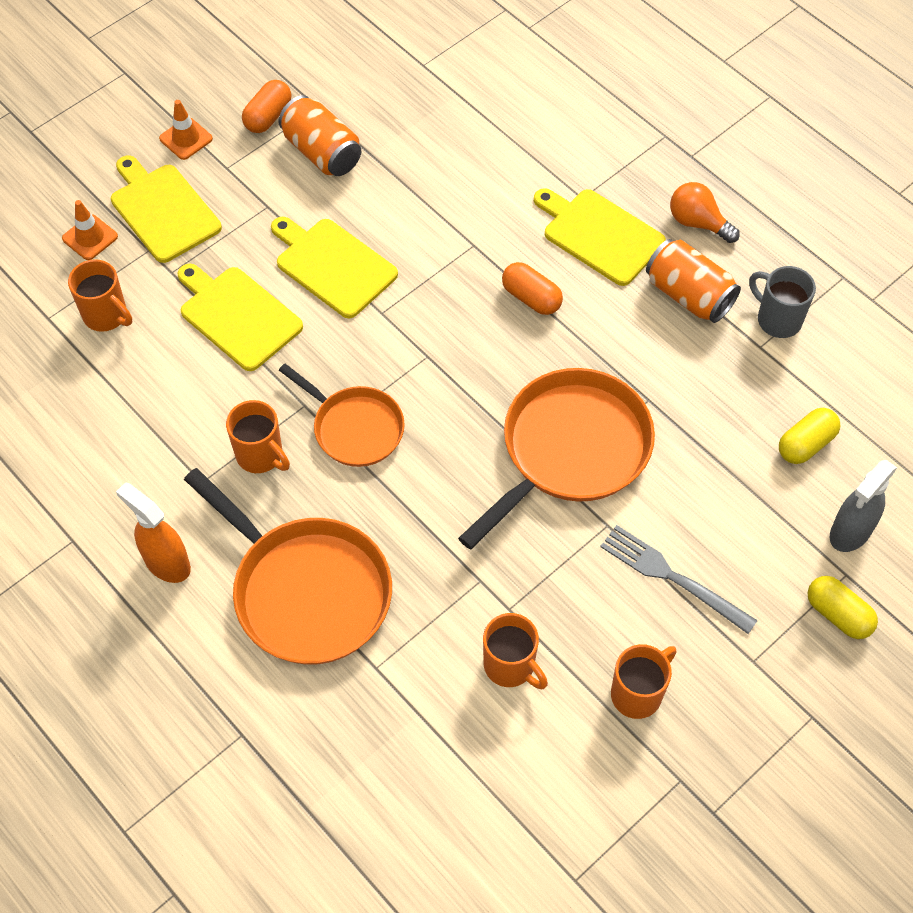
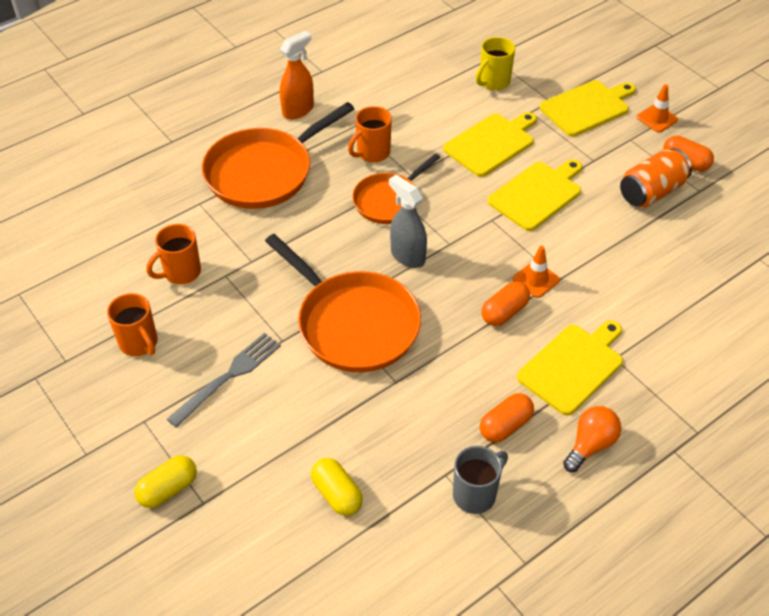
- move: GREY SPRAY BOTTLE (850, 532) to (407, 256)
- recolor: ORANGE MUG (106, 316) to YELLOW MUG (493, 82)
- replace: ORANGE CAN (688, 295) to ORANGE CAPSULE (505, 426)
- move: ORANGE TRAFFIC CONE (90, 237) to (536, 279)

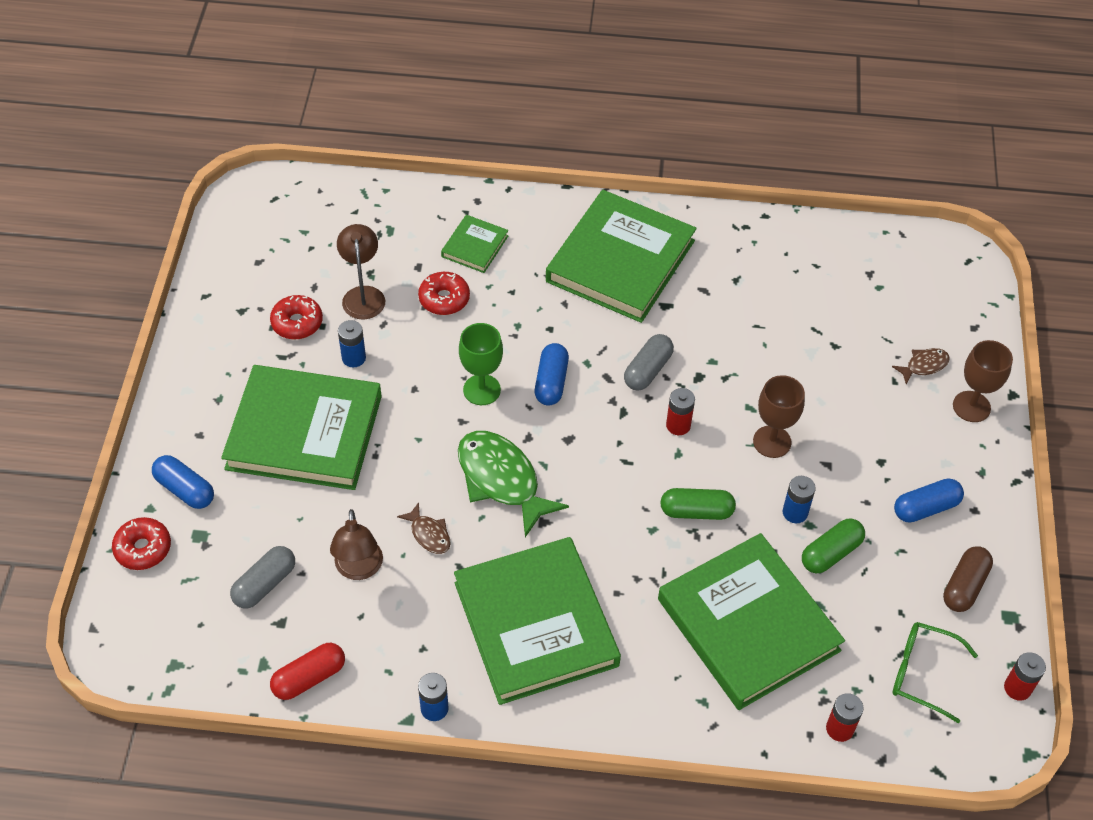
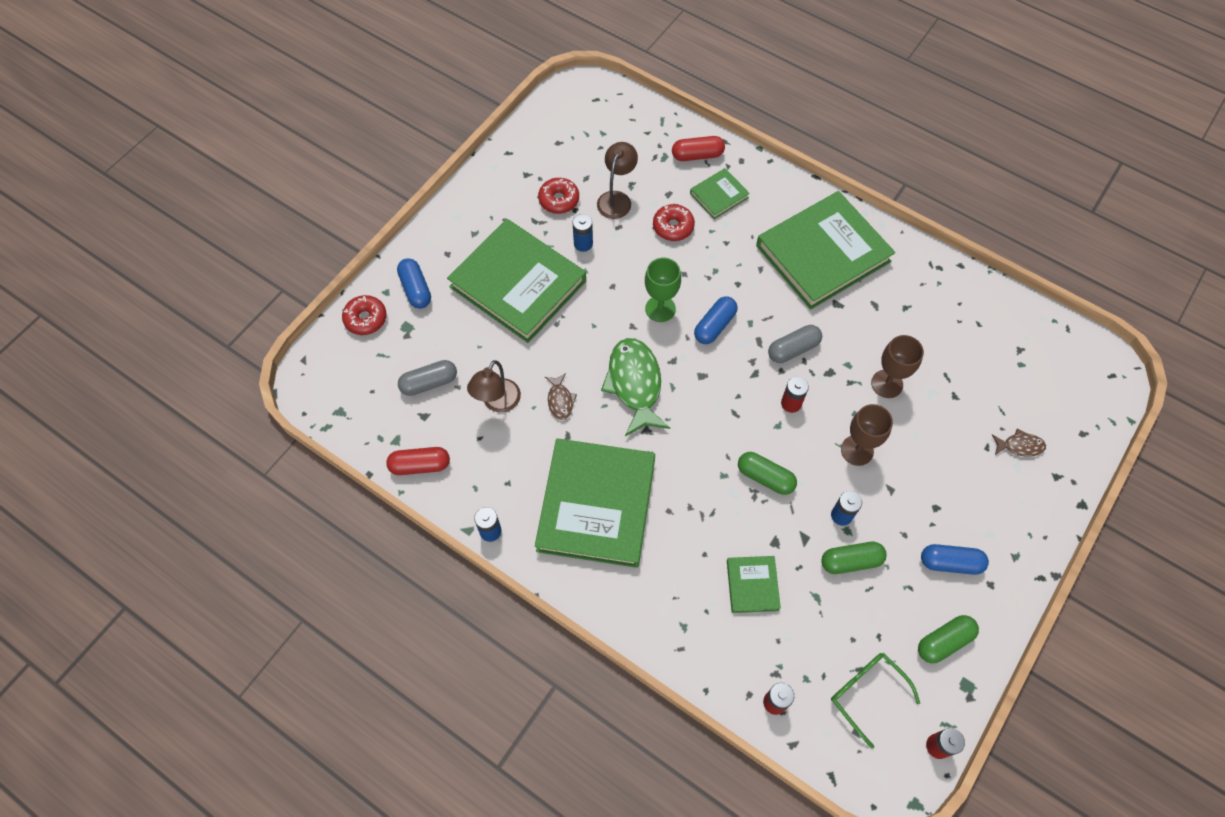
- insert: RED CAPSULE (697, 155)
- resize: GREEN BOOK (748, 625) = (752, 585) x0.45
- move: BROWN GOBLET (971, 406) to (887, 384)
- recolor: BROWN CAPSULE (964, 586) to GREEN CAPSULE (944, 641)

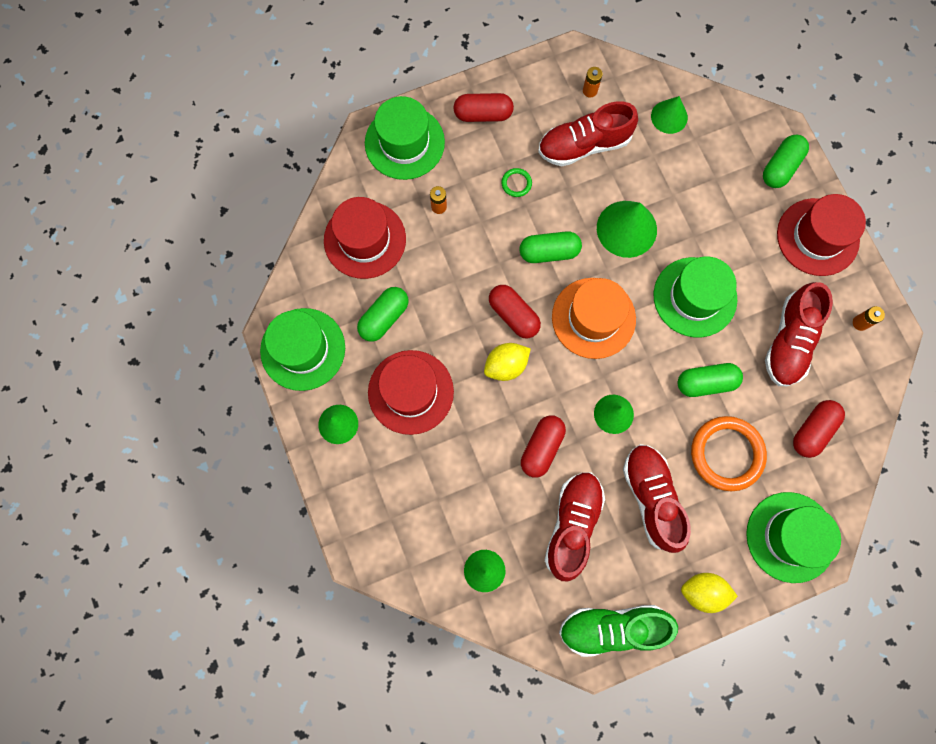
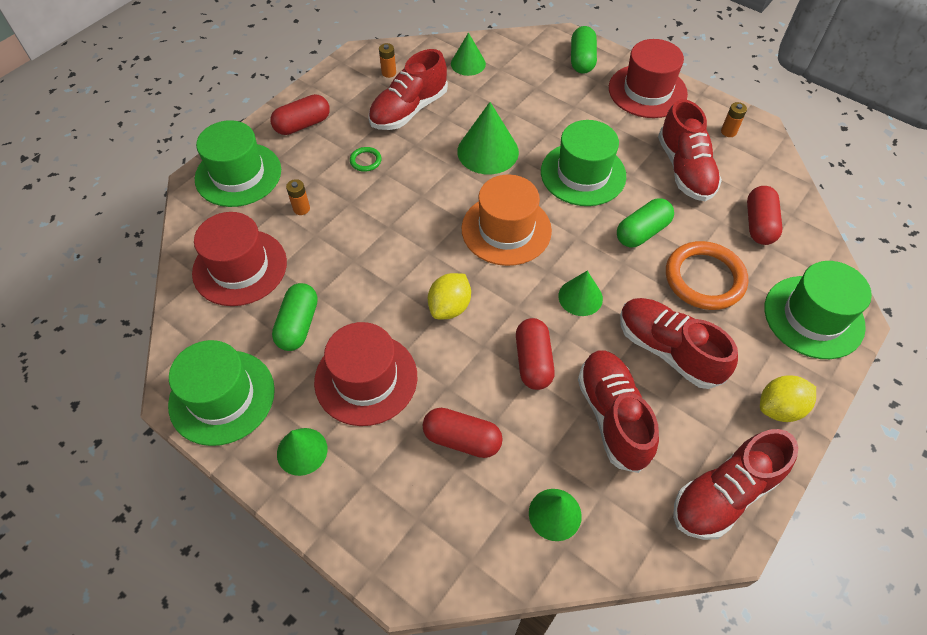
- move: RED CAPSULE (513, 315) to (462, 439)
- recolor: GREEN SHOE (612, 627) to RED SHOE (724, 494)
- delete: GREEN CAPSULE (549, 252)

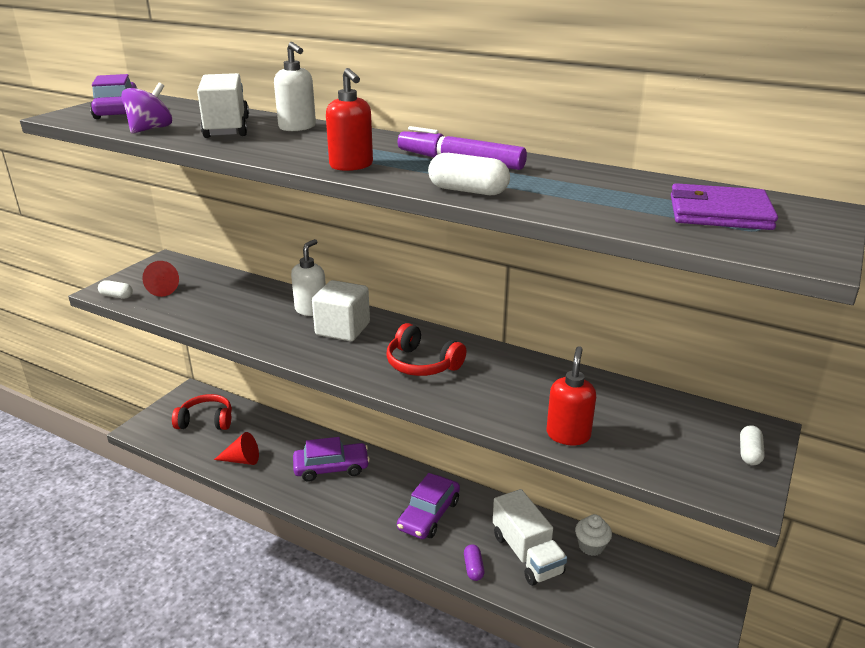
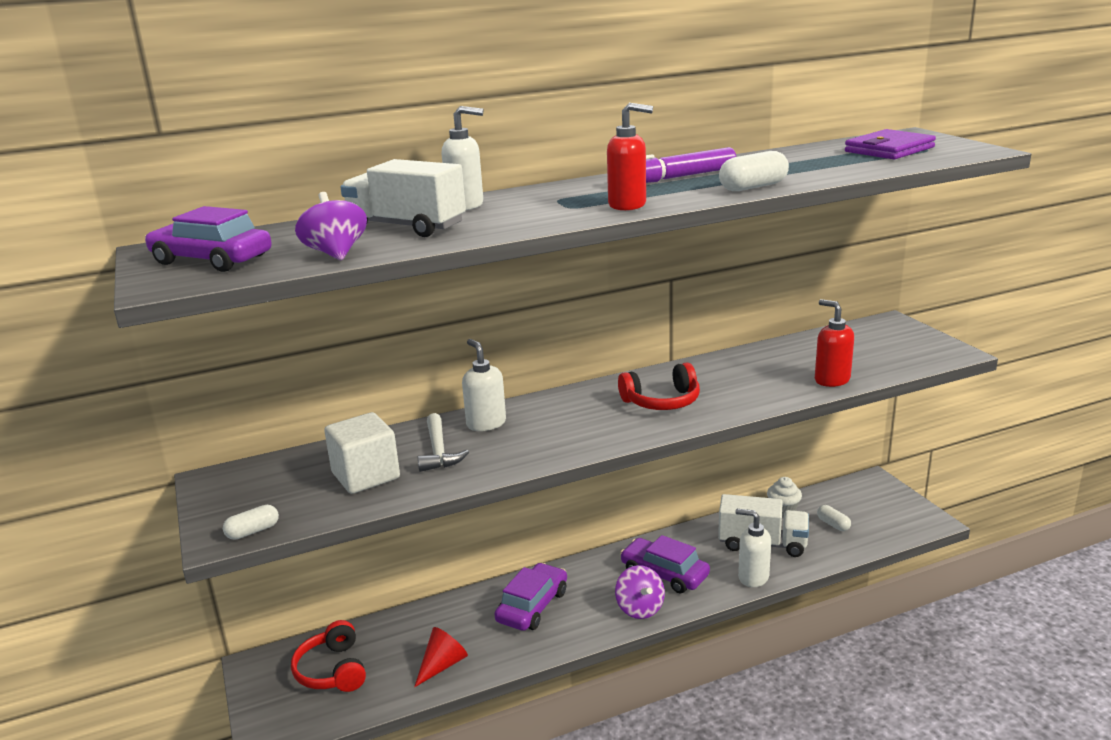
- rotate: RED HEADPHONES (206, 421) = (332, 670) 60 degrees counterclockwise
- move: WHITE CUBE (342, 329) to (366, 476)
- insert: WHITE HAMMER (439, 451)
- insert: PURPLE SPINNING TOP (639, 608)
- rotate: PURPLE CAR (429, 514) = (664, 573) 150 degrees clockwise
- replace: PURPLE CAPSULE (473, 568) to WHITE SOAP DISPENSER (753, 577)
- move: WHITE CAPSULE (749, 453) to (833, 524)
- delete: RED CONE (160, 289)

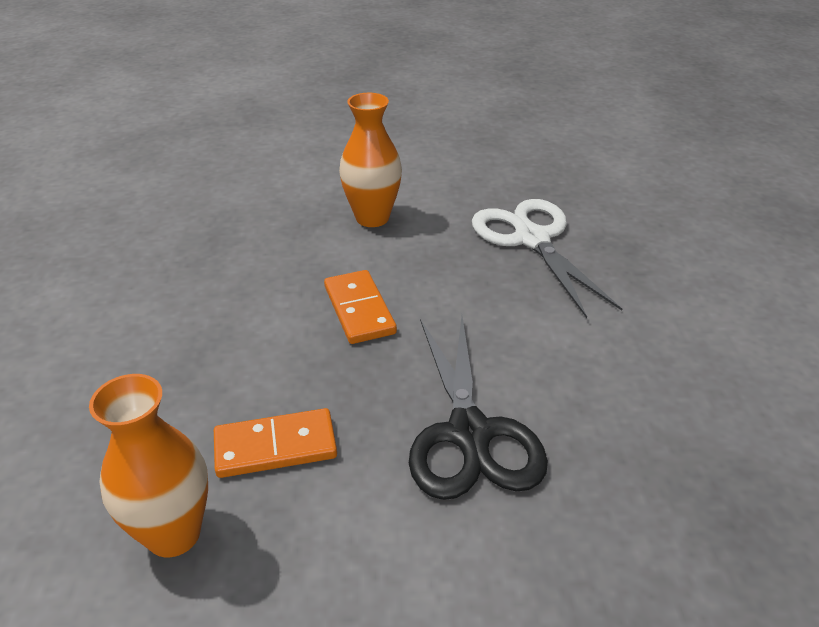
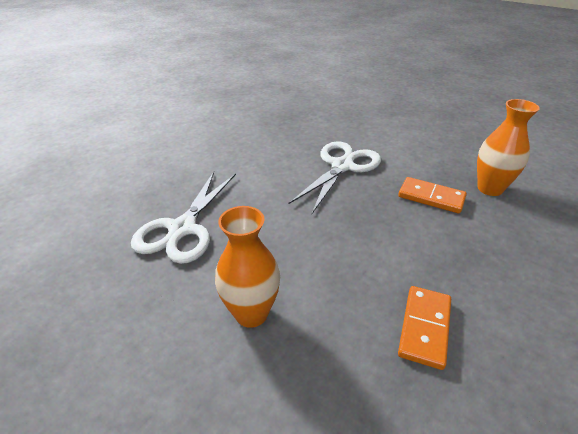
- recolor: BLACK SCISSORS (470, 433) to WHITE SCISSORS (342, 166)
- move: ORANGE DOMINO (359, 310) to (424, 327)

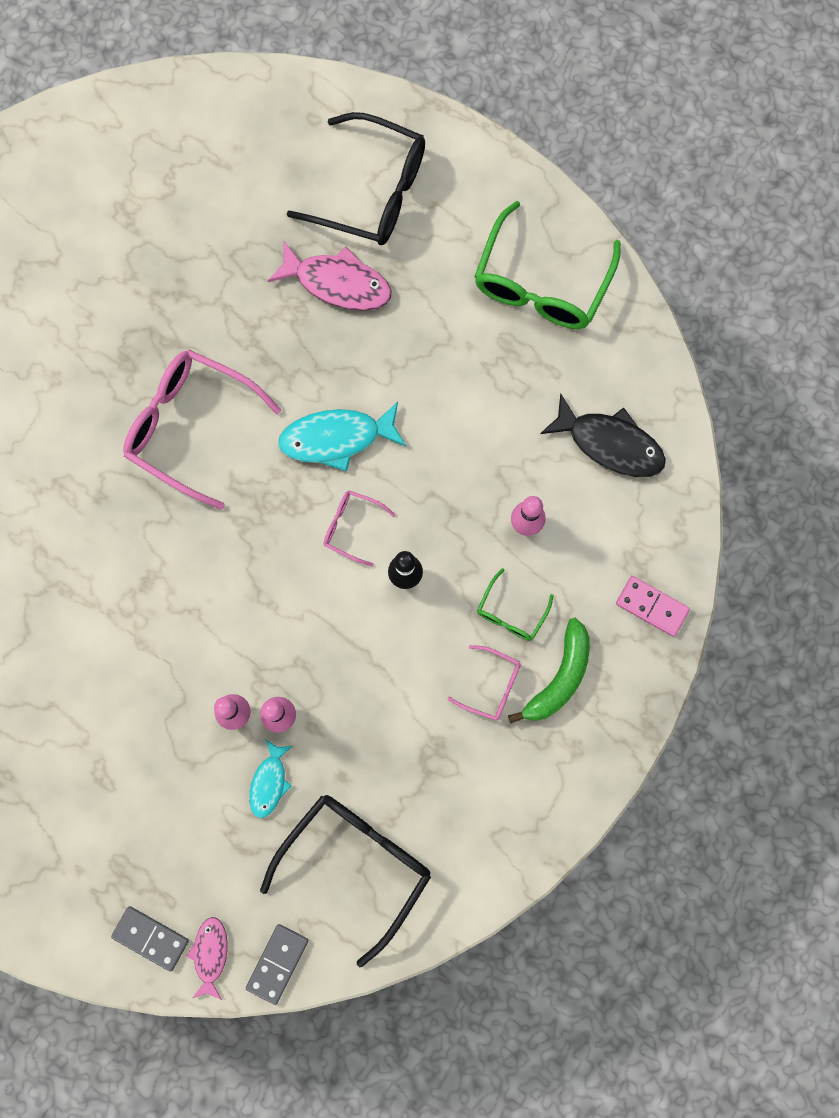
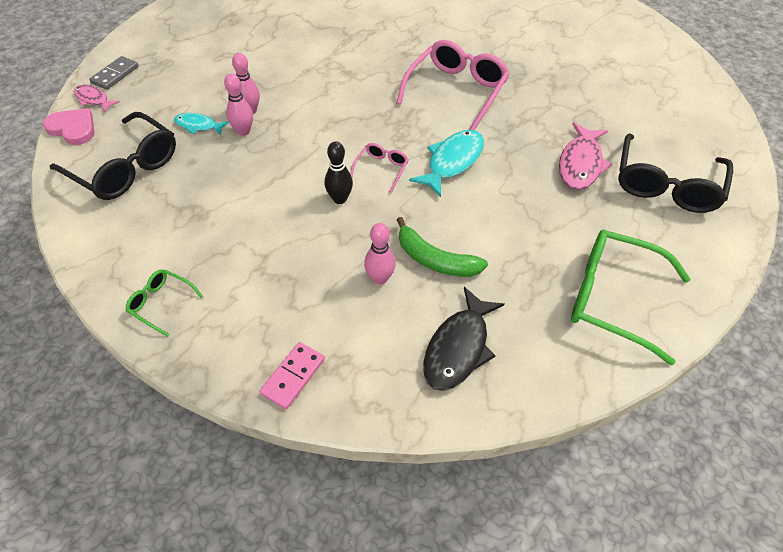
- replace: GREY DOMINO (277, 963) to PINK HEART (73, 128)
- rotate: PINK FISH (210, 954) = (93, 99) 150 degrees counterclockwise
- move: GREEN GLASSES (511, 613) to (161, 303)
- move: GREEN BANANA (559, 677) to (435, 260)
- rotate: TURQUOISE FISH (336, 438) = (452, 162) 45 degrees clockwise
- delete: PINK GLASSES (491, 686)

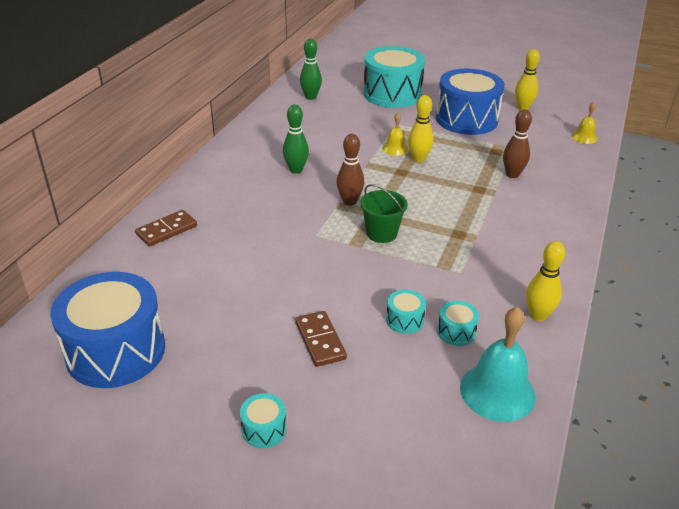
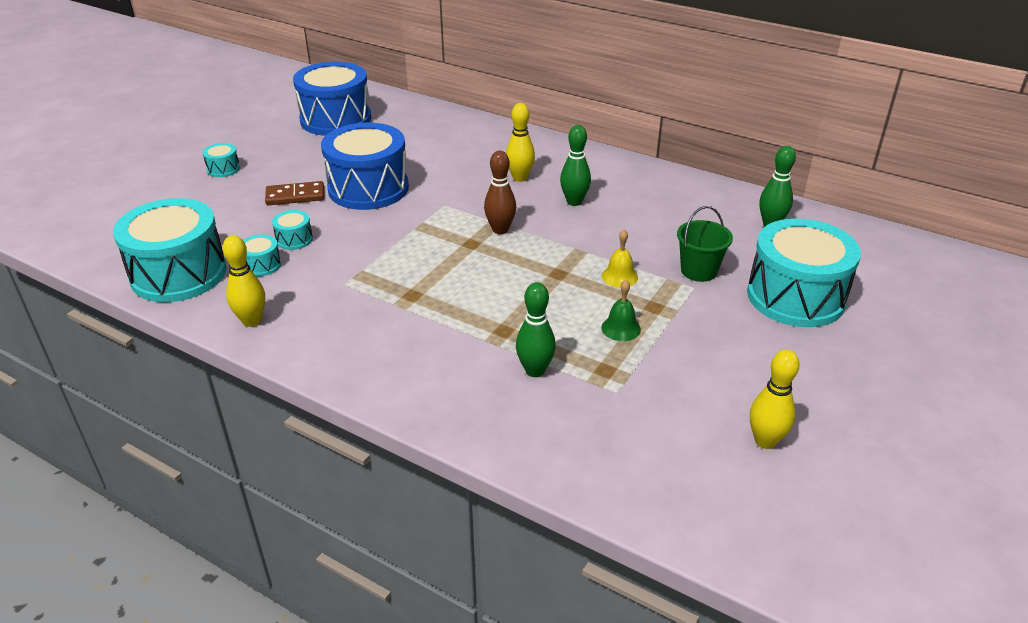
- replace: TURQUOISE BELL (497, 391) to TURQUOISE DRUM (179, 274)
- move: BLUE DRUM (466, 119) to (368, 188)
- move: YELLOW BOWLING PIN (418, 159) to (520, 178)
- recolor: BROWN BOWLING PIN (512, 174) to GREEN BOWLING PIN (535, 370)
- insert: GREEN BELL (621, 328)
- move: GREEN BUCKET (381, 233) to (699, 271)
- delete: BROWN DOMINO (166, 230)
- delete: YELLOW BELL (584, 137)

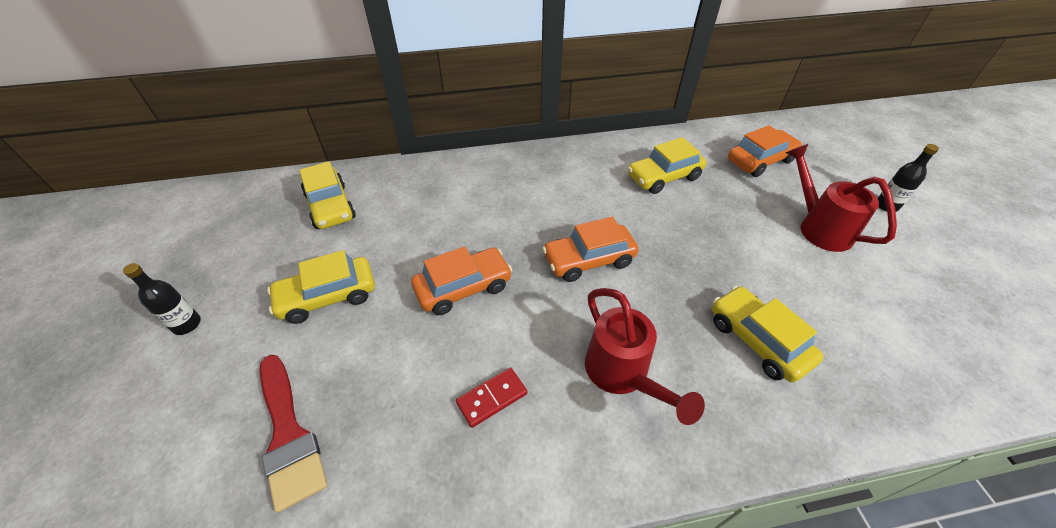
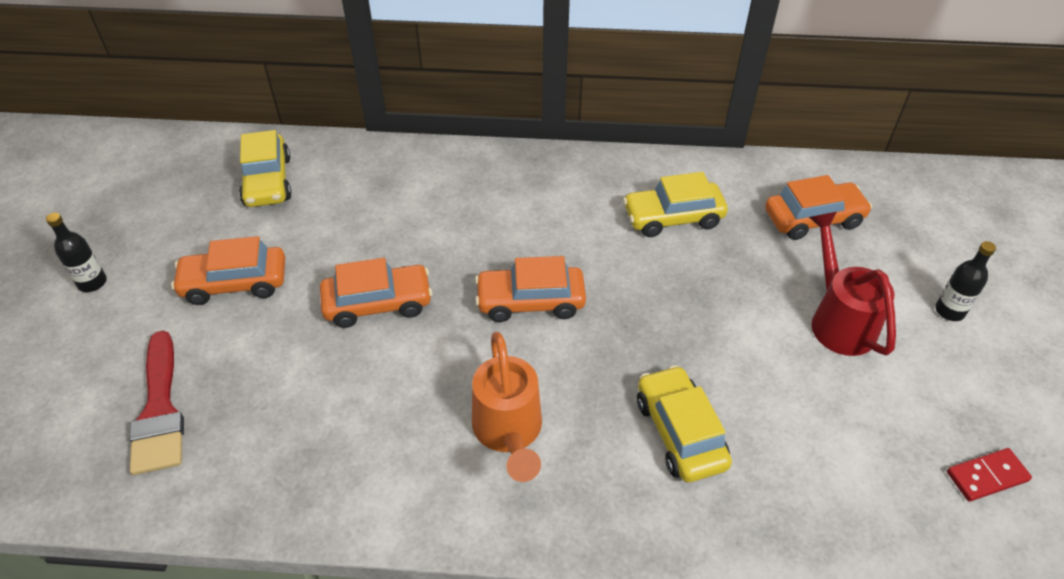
- recolor: YELLOW CAR (328, 297) to ORANGE CAR (235, 283)
- recolor: RED WATERING CAN (623, 375) to ORANGE WATERING CAN (509, 433)
- move: RED DOMINO (492, 398) to (987, 476)

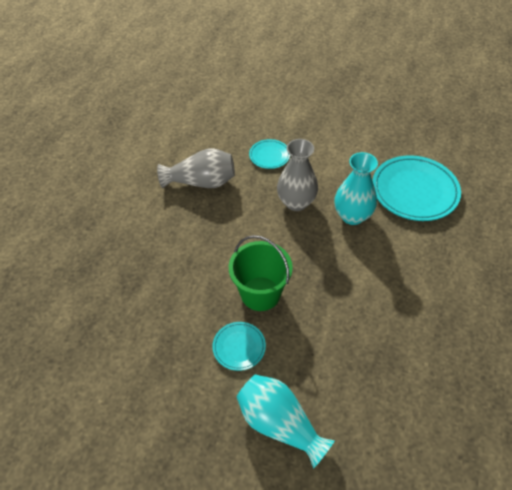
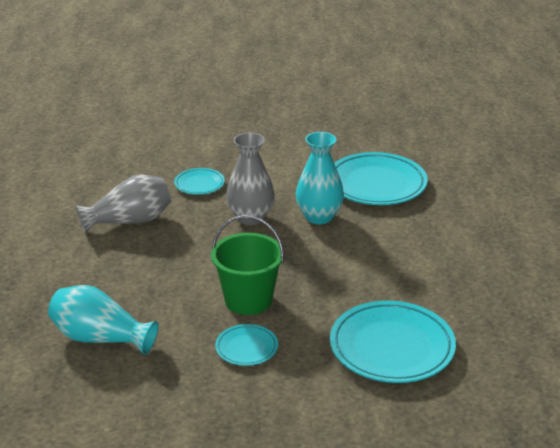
- move: TURQUOISE VASE (279, 424) to (100, 338)
- insert: TURQUOISE PLATE (392, 347)

